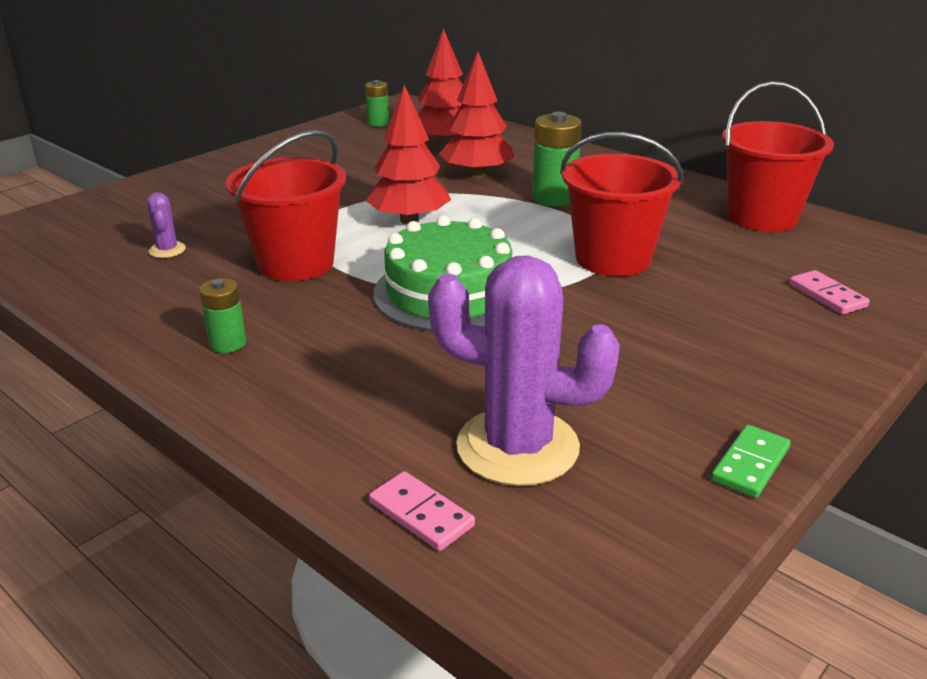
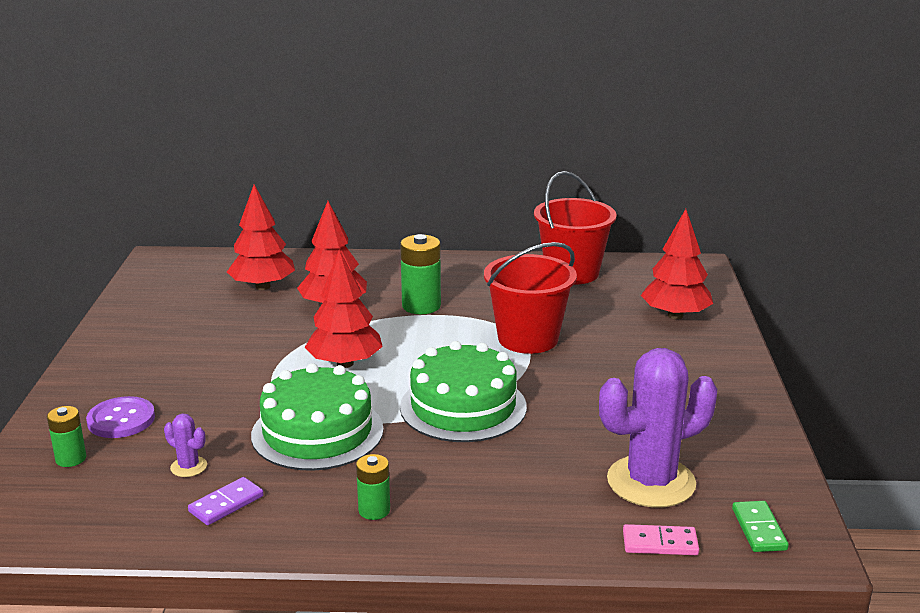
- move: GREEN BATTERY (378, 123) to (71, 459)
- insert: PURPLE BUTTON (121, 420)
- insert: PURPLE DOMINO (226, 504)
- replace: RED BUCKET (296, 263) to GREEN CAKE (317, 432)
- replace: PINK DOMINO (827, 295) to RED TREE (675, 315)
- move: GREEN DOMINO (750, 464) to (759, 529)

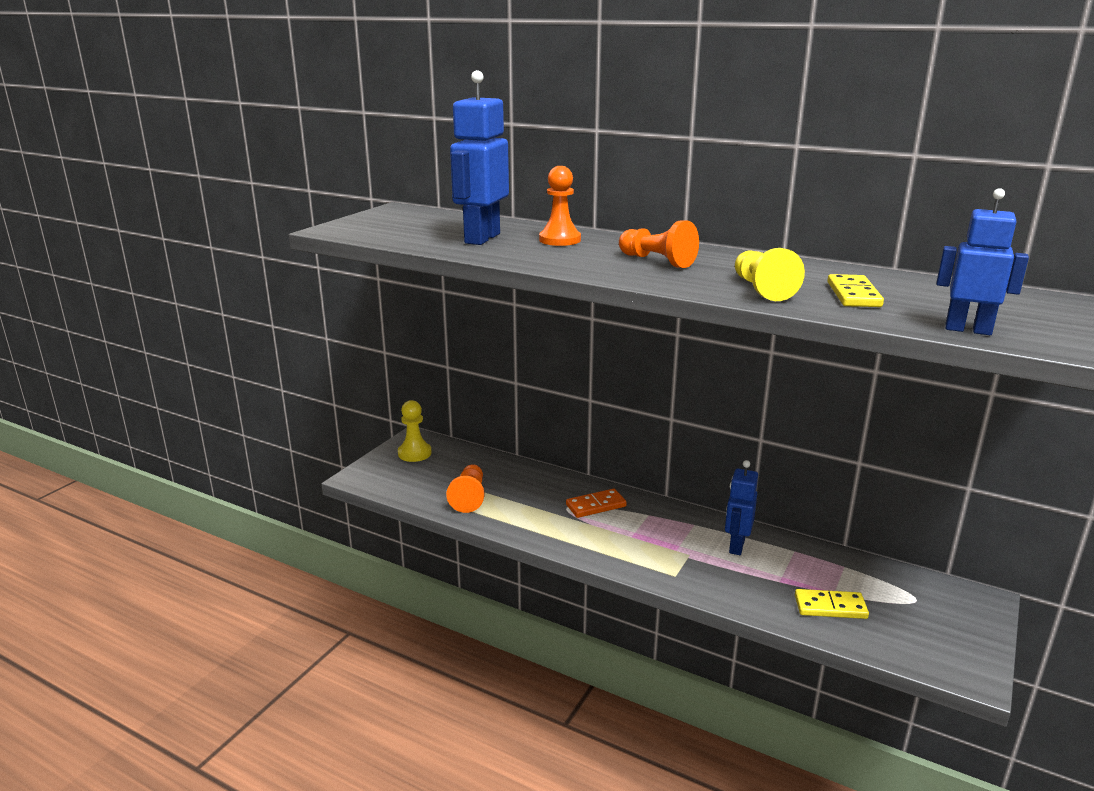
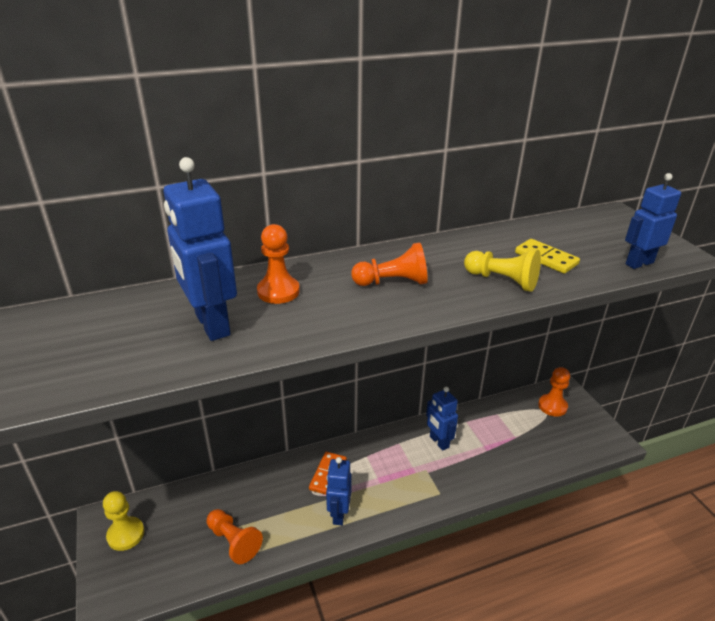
- insert: BLUE ROBOT (338, 514)
- insert: ORANGE PAWN (552, 406)
- delete: YELLOW DOMINO (830, 607)

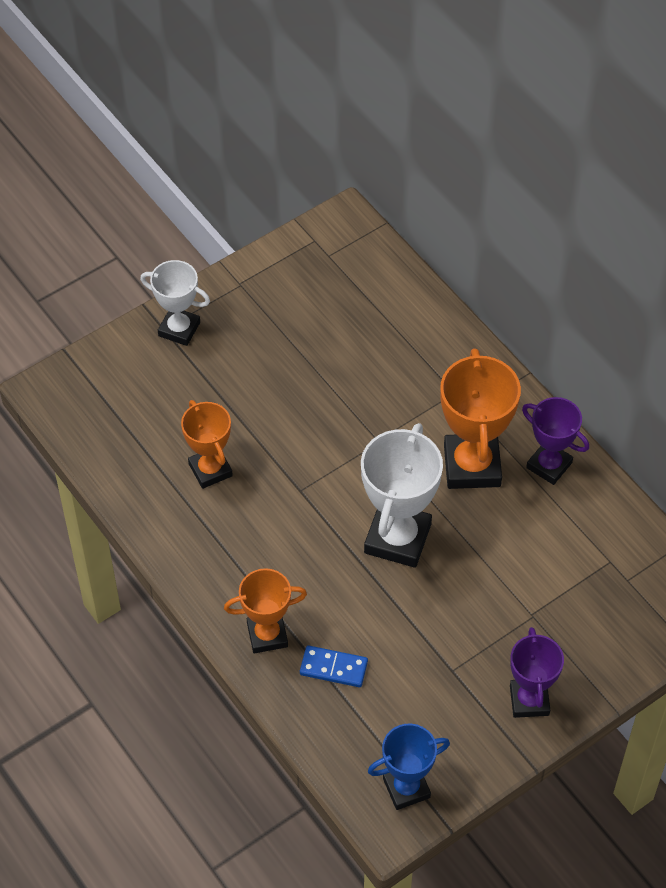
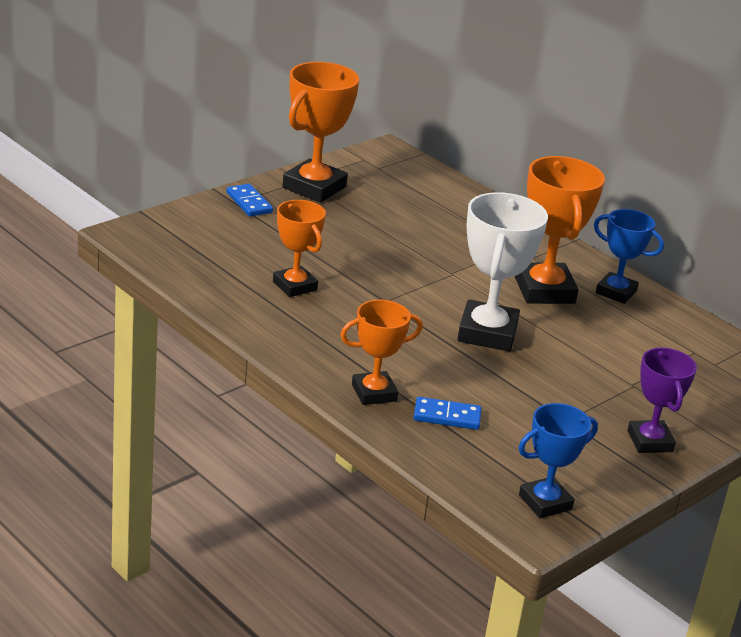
- replace: WHITE TROPHY (179, 329) to BLUE DOMINO (249, 203)
- insert: ORANGE TROPHY (314, 187)
- recolor: PURPLE TROPHY (549, 465) to BLUE TROPHY (616, 292)

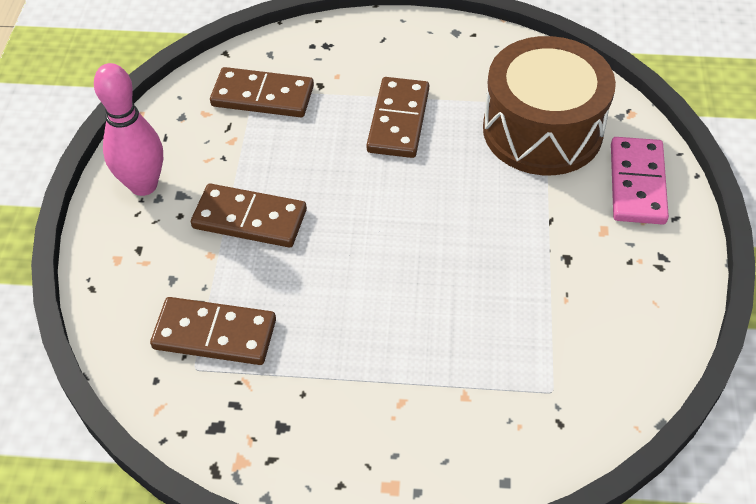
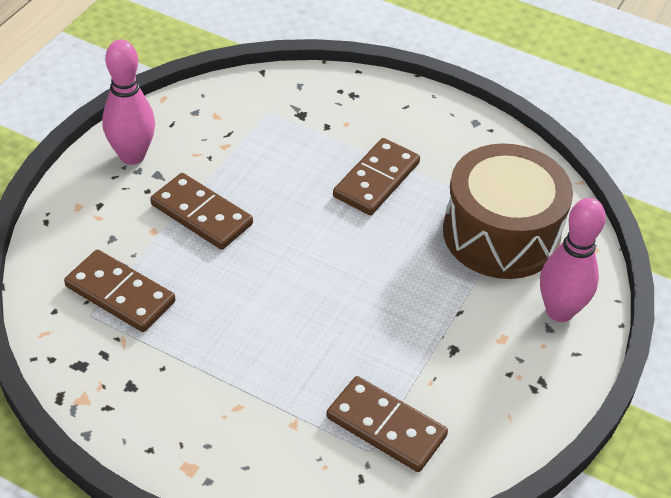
- move: BROWN DOMINO (263, 96) to (386, 426)
- replace: PINK DOMINO (637, 183) to PINK BOWLING PIN (559, 311)

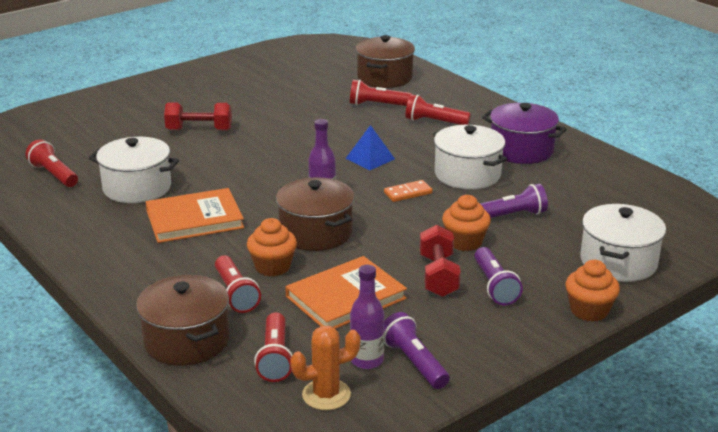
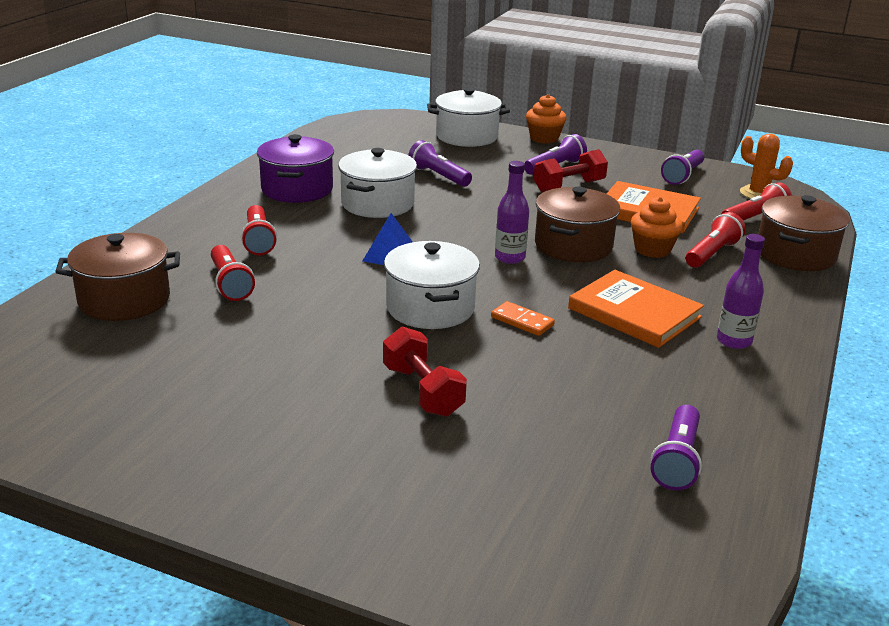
- move: WHITE POT (137, 188) to (430, 308)
- move: ORANGE DOMINO (408, 193) to (522, 321)
- recolor: RED FLASHLIGHT (54, 175) to PURPLE FLASHLIGHT (677, 460)
- move: PURPLE BOTTLE (367, 360) to (734, 341)
- delete: ORANGE CUPCAKE (465, 242)

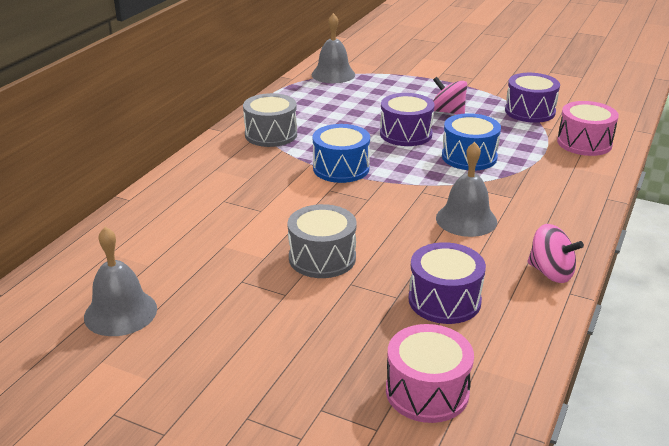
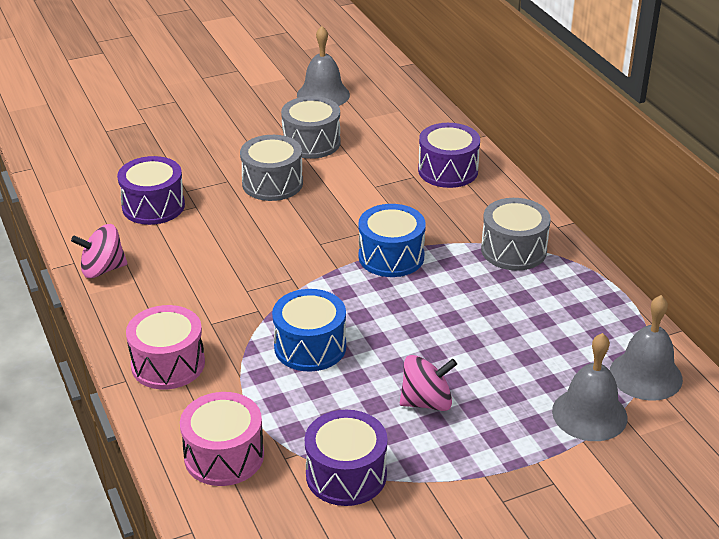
- move: PINK DRUM (427, 391) to (168, 364)
- insert: GREY DRUM (311, 142)
- move: PURPLE DRUM (406, 134) to (448, 171)
- move: GREY BELL (466, 219) to (589, 414)

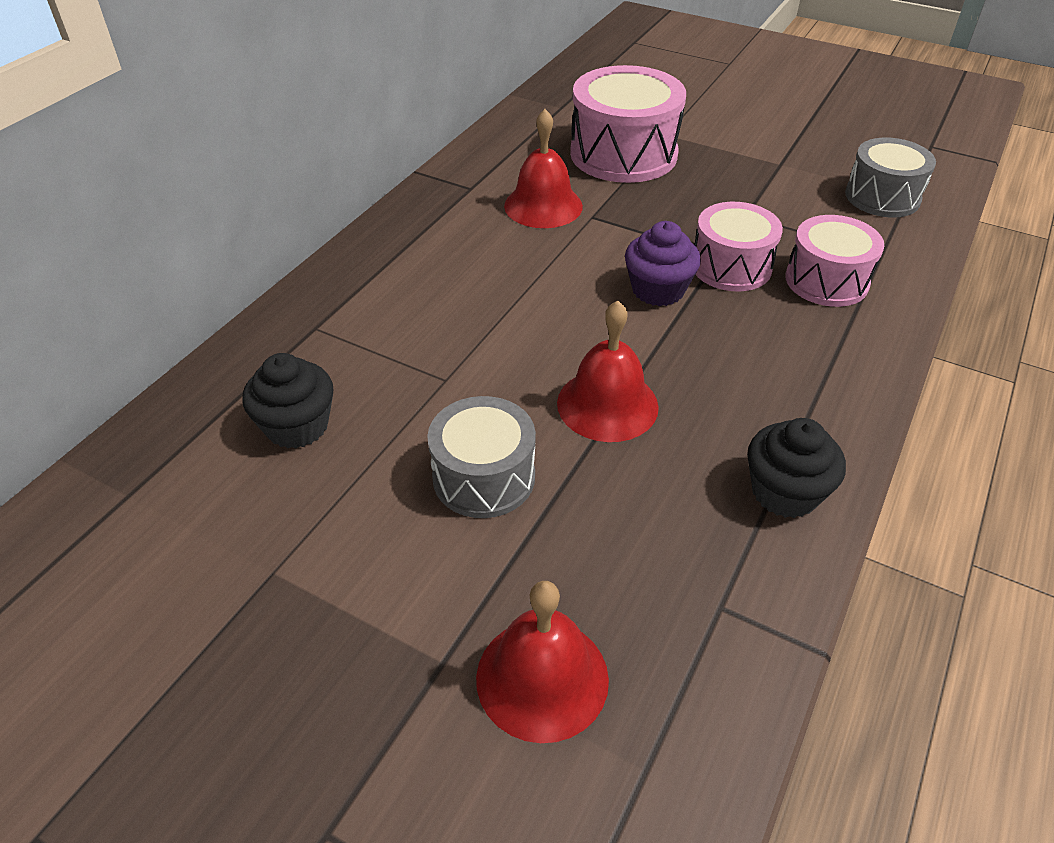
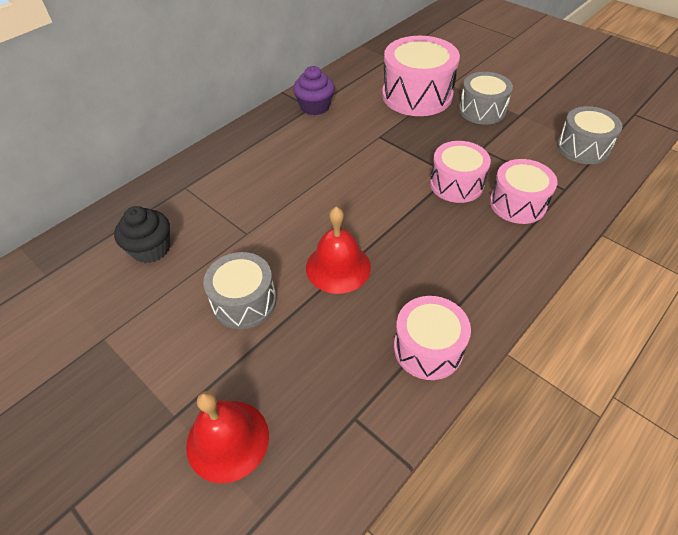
- move: PURPLE CUPCAKE (658, 290) to (315, 107)
- replace: BLACK CUPCAKE (785, 492) to PINK DRUM (428, 348)
- insert: GREY DRUM (482, 110)
- delete: RED BELL (543, 206)

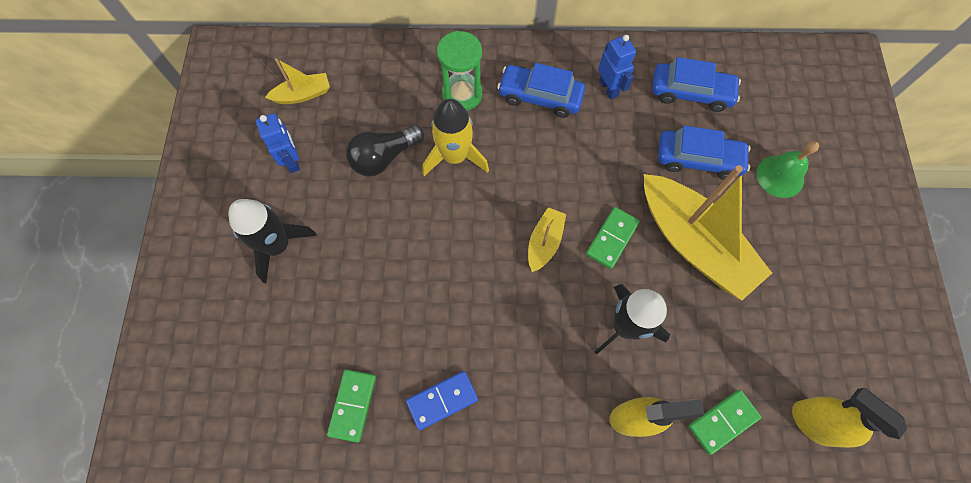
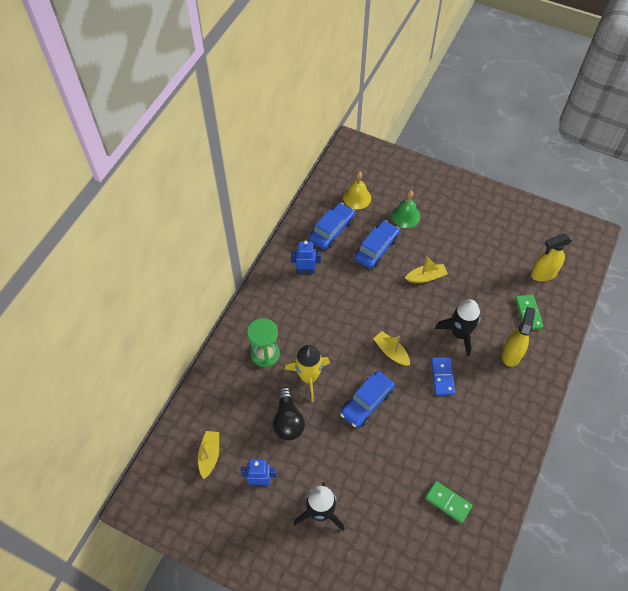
- move: BLUE CAR (540, 96) to (366, 402)
- insert: YELLOW BELL (357, 197)
- resize: YELLOW BOAT (693, 243) = (426, 277) x0.47
- move: BLUE DOMINO (442, 400) to (442, 376)
- delete: GREEN DOMINO (612, 238)

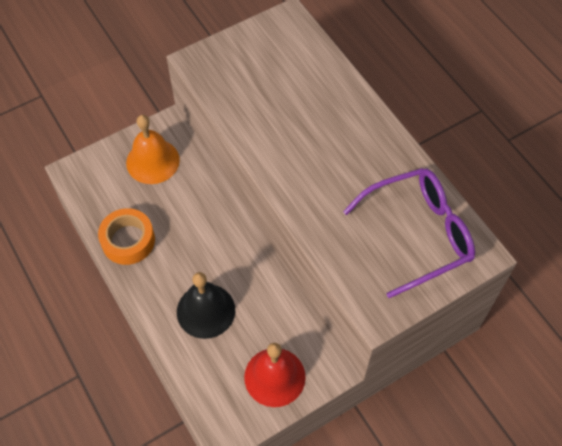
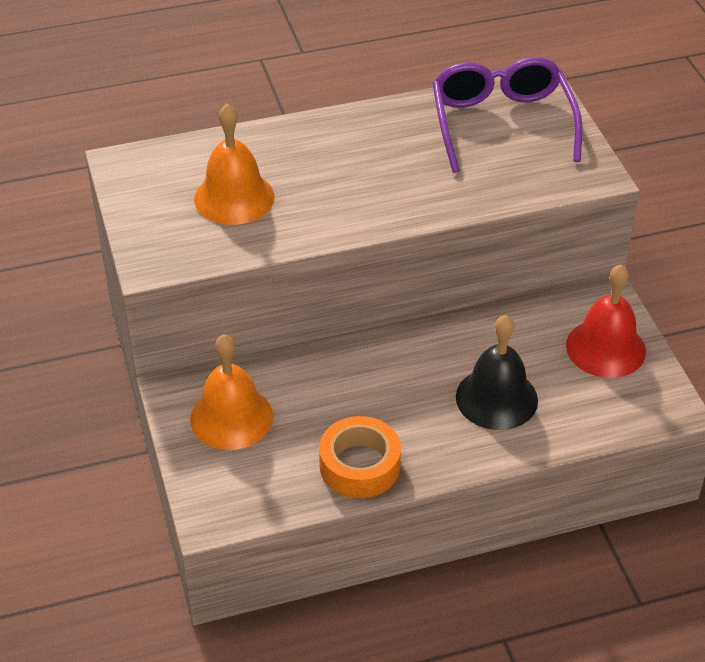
- insert: ORANGE BELL (234, 197)

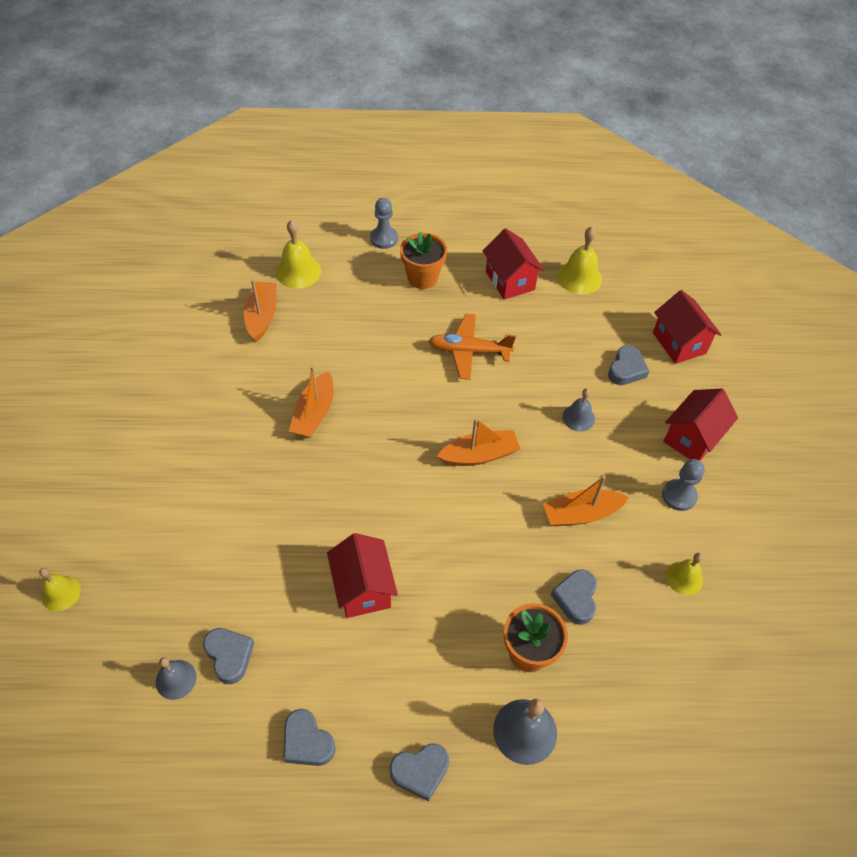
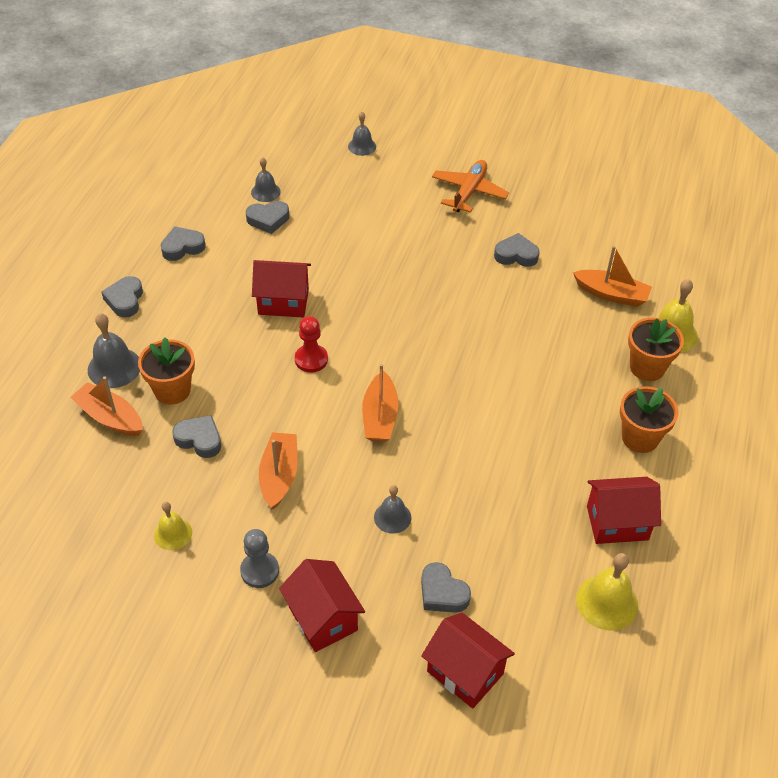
- move: ORANGE BOAT (314, 413) to (110, 417)
- insert: RED PAWN (311, 359)
- recolor: YELLOW BELL (61, 593) to GREY BELL (362, 146)
- rotate: RED HOUSE (679, 343) = (465, 672) 45 degrees clockwise
- move: ORANGE PLANE (468, 351) to (469, 192)
- insert: GREY HEART (516, 255)
- insert: ORANGE FLOWER POT (647, 367)
- delete: GREY PAWN (384, 239)

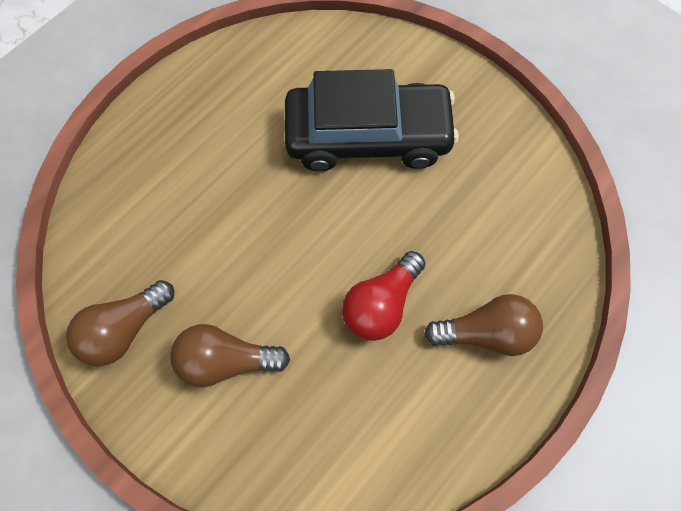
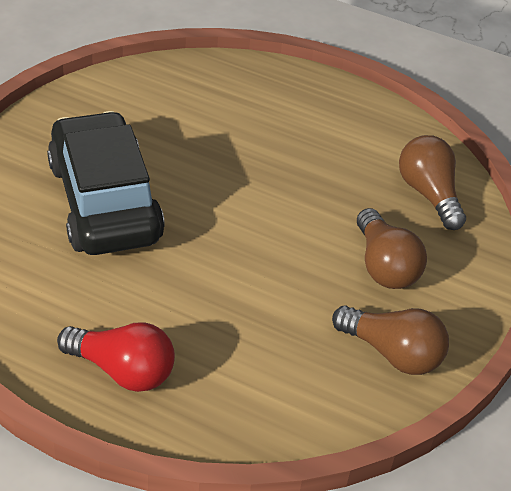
- move: RED LIGHT BULB (381, 304) to (123, 370)
- move: BROWN LIGHT BULB (486, 332) to (428, 194)

